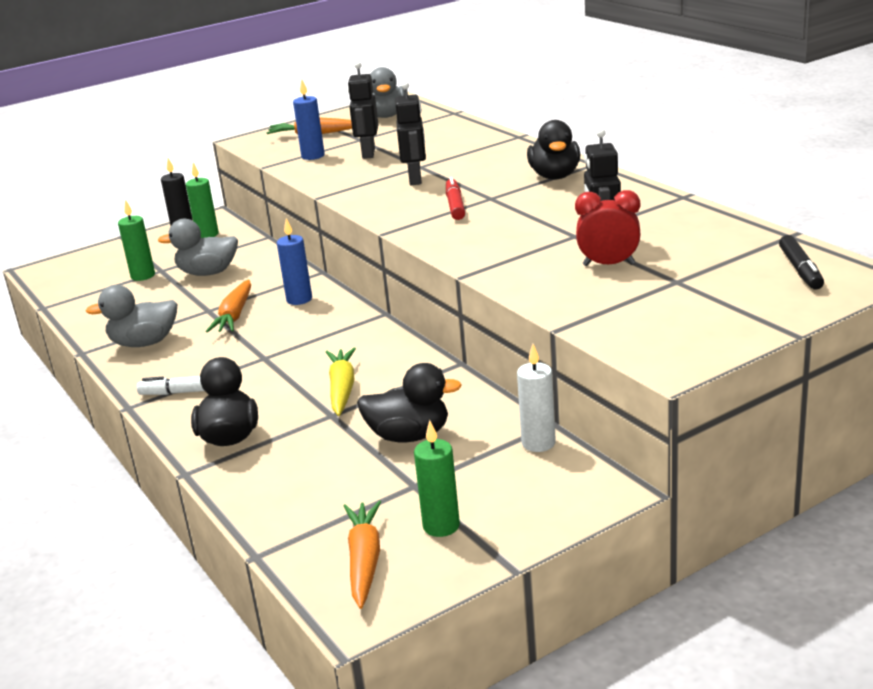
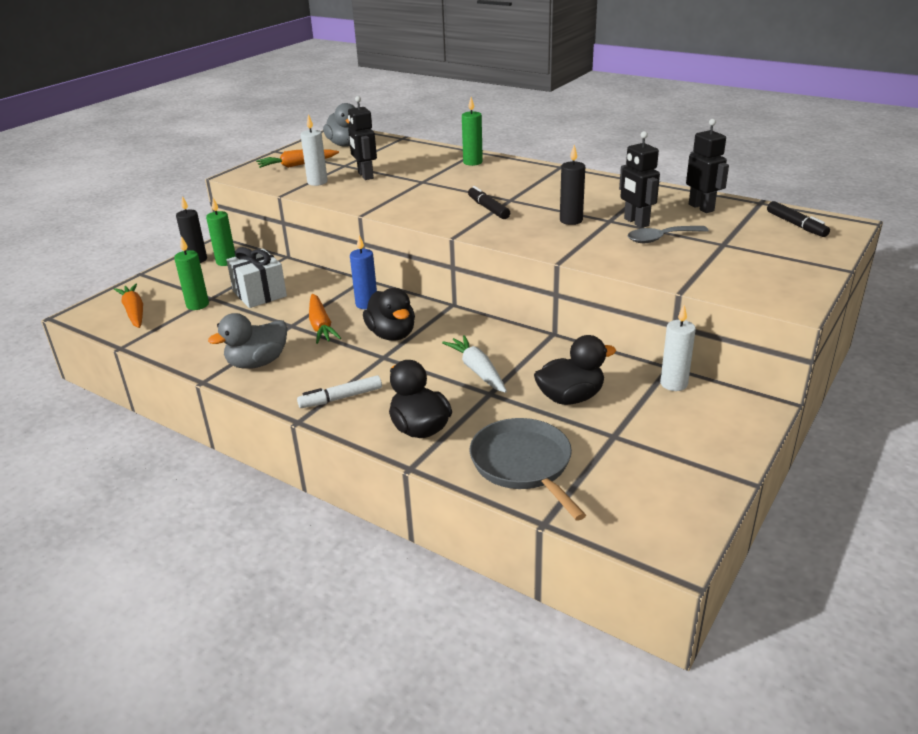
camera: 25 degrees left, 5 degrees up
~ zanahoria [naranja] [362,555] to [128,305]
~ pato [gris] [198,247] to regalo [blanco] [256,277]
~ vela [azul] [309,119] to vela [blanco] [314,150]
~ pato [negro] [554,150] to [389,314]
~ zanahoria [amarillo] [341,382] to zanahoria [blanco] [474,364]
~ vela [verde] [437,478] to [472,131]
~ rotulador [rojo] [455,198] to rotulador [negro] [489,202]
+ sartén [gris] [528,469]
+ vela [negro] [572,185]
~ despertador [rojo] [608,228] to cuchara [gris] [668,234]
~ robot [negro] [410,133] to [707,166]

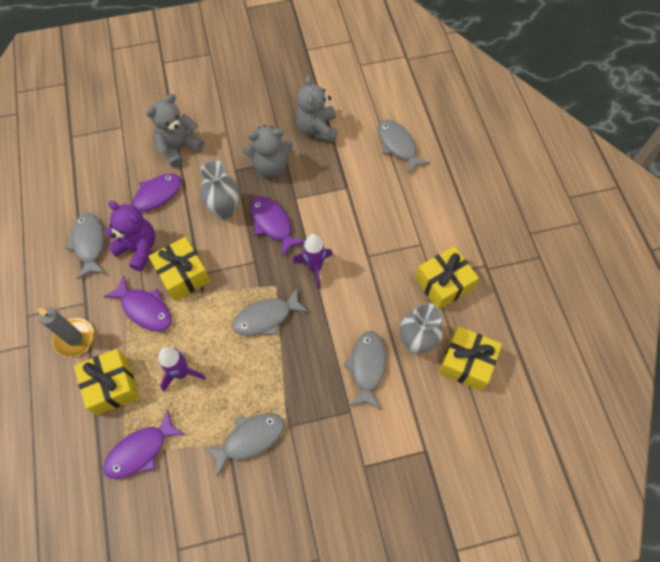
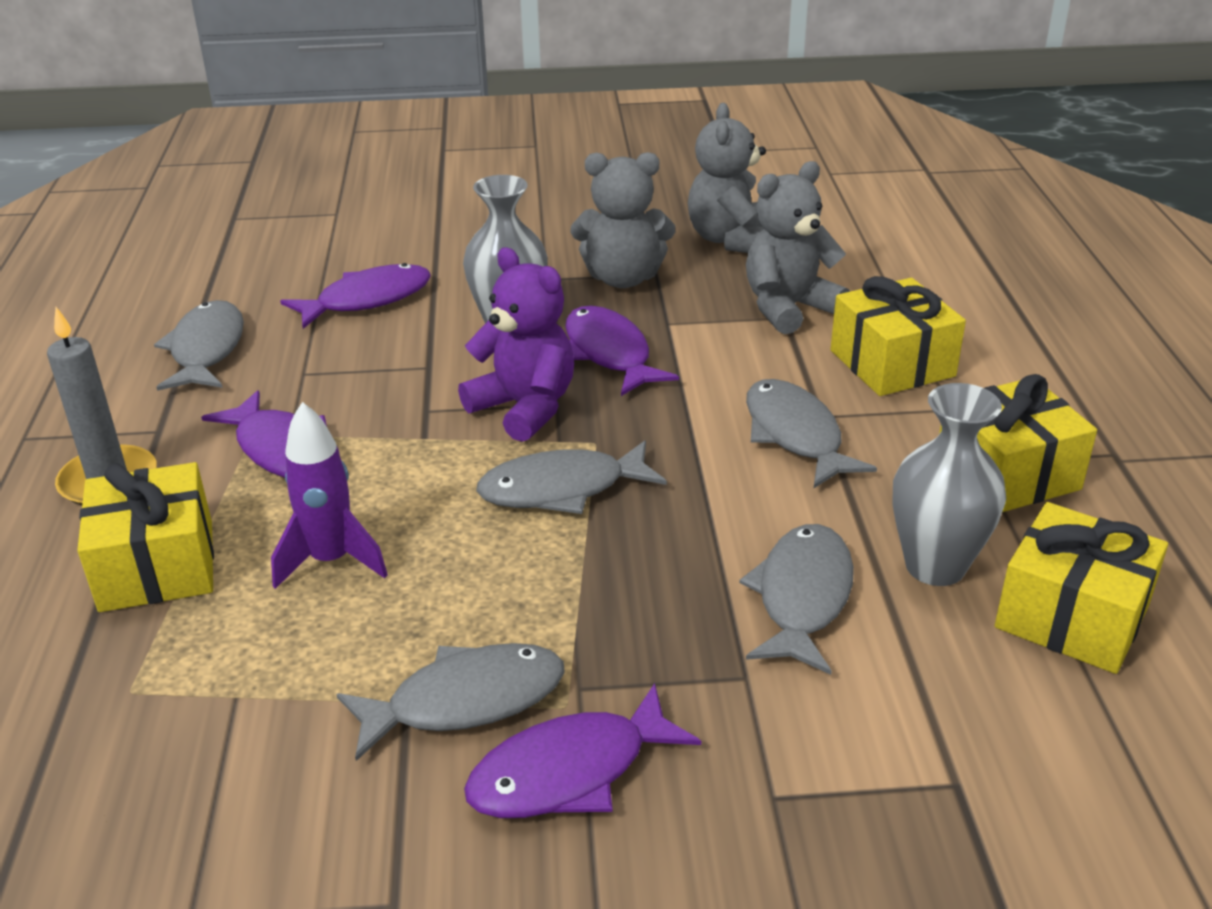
camera: 10 degrees right, 30 degrees down
~ osito [morado] [130,236] to [516,344]
~ pez [morado] [144,444] to [582,750]
~ osito [gris] [175,130] to [798,247]
~ pez [gris] [404,147] to [811,434]
~ regalo [amarillo] [179,269] to [898,336]
- cohete [morado] [313,261]

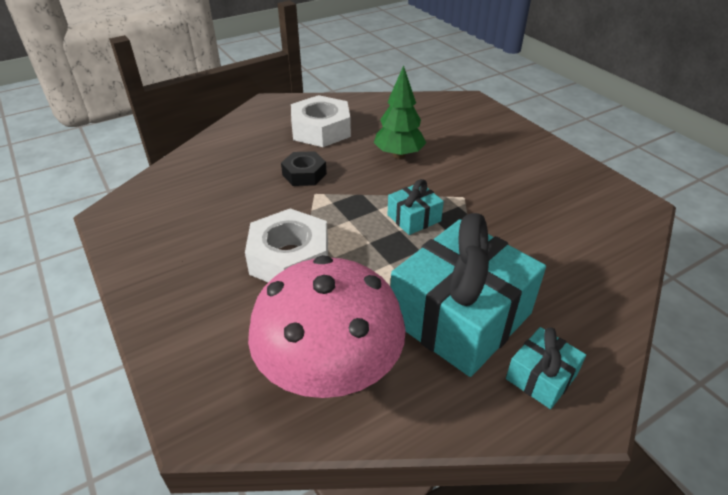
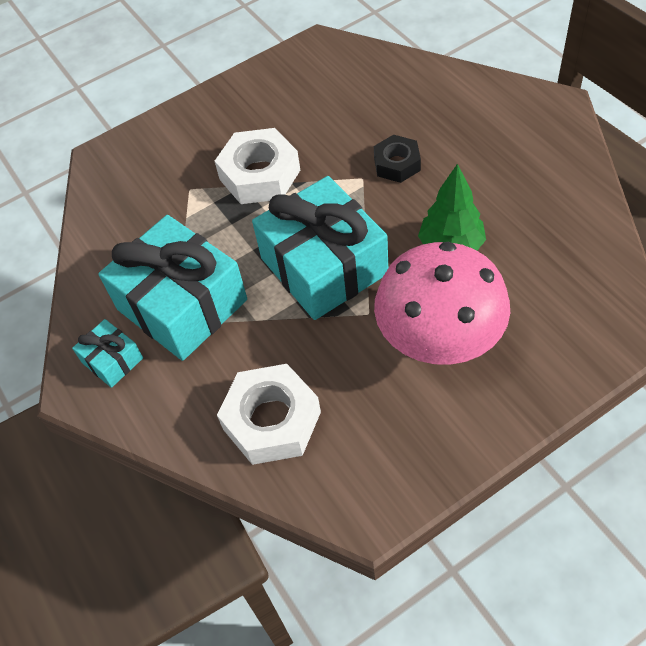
camera: 95 degrees right, 15 degrees up
~ tuerca [blanco] [321,121] to [269,414]
~ regalo [turquesa] [415,207] = [320,248] x2.19
~ seta [rosa] [327,326] to [442,303]

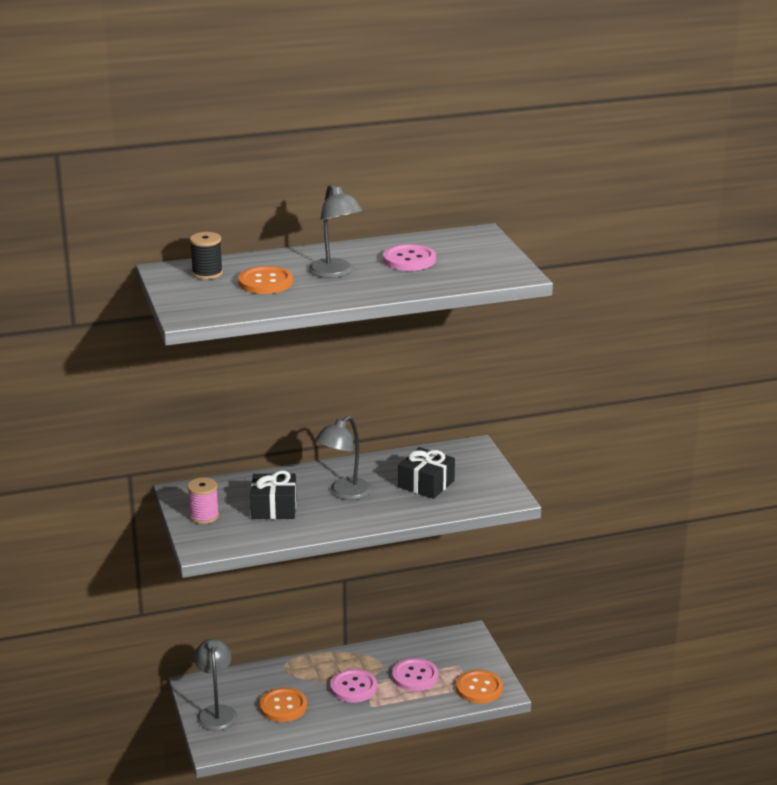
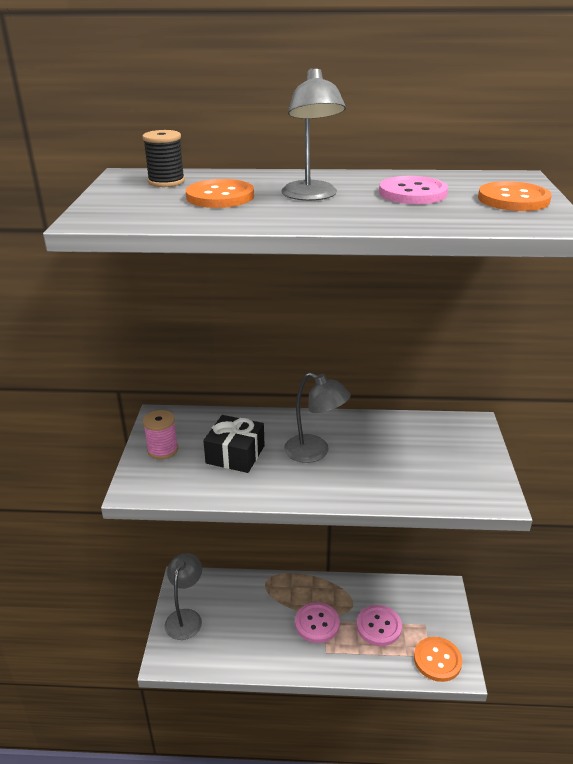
camera: 20 degrees right, 5 degrees up
~ lámpara [gris] [343,458] = [317,418] 120 degrees counterclockwise
~ botón [naranja] [283,704] to [515,196]
- regalo [negro] [426,473]

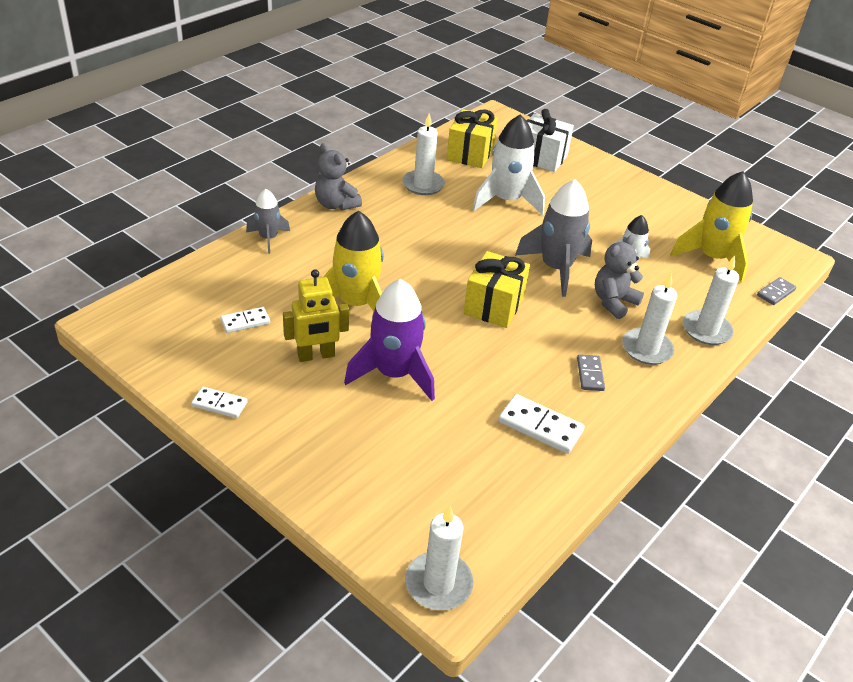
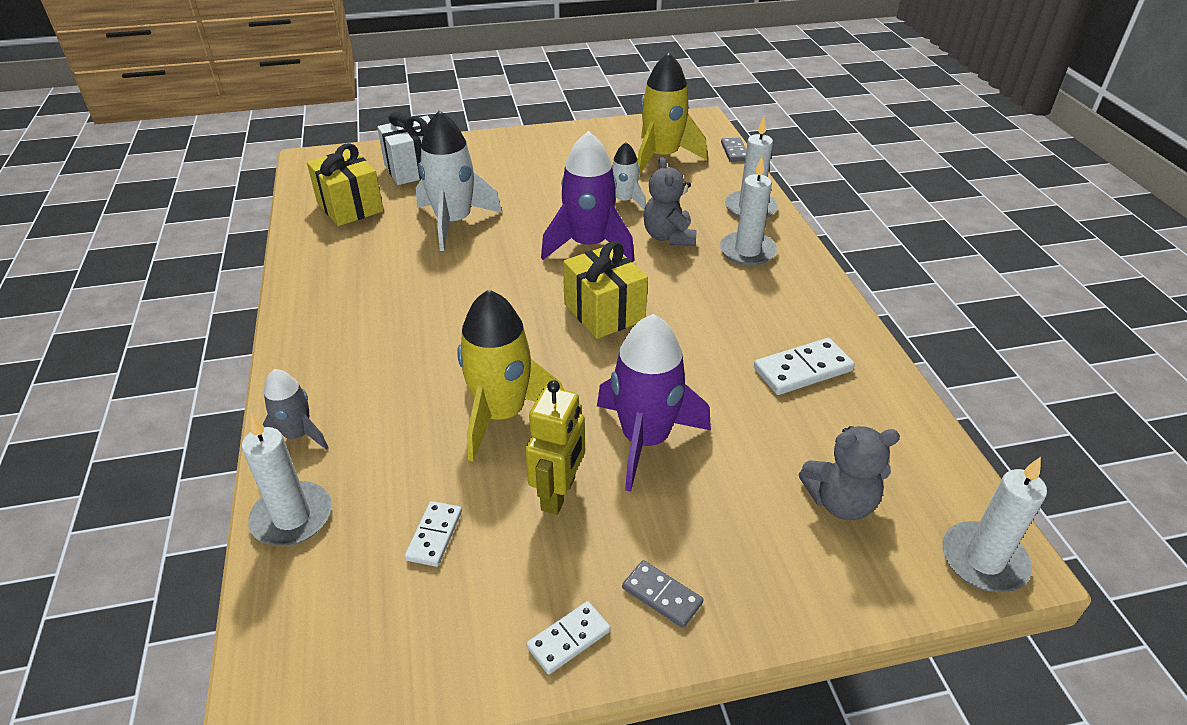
camera: 50 degrees left, 0 degrees up
~ vela [blanco] [423,154] to [287,480]
~ cohete [gris] [553,238] to cohete [morado] [588,196]
~ ficha de dominó [gris] [591,372] to [663,594]
~ osito [gris] [338,177] to [849,473]

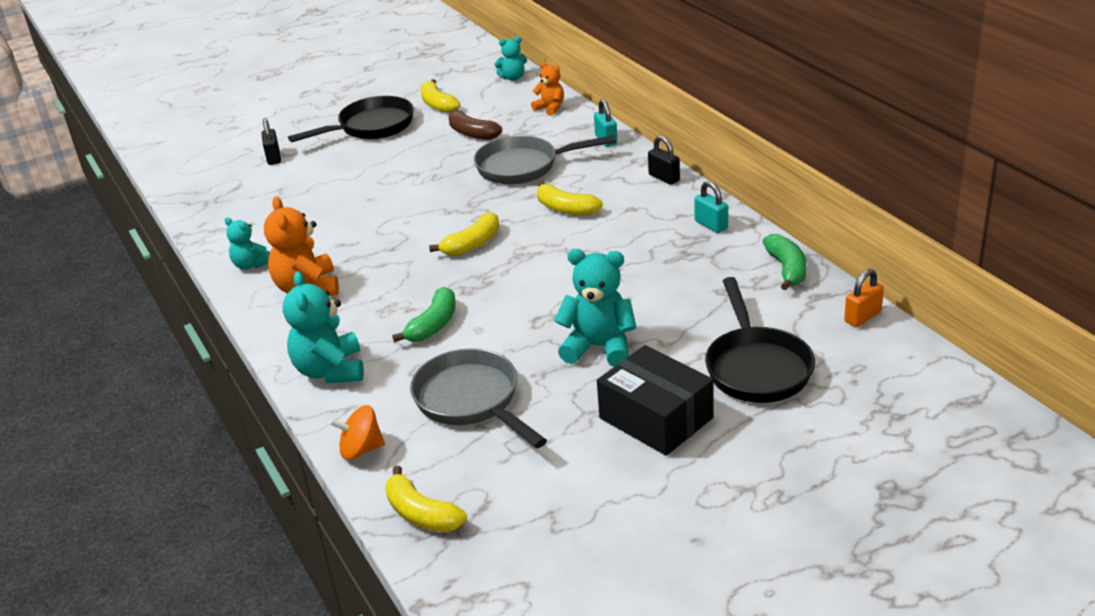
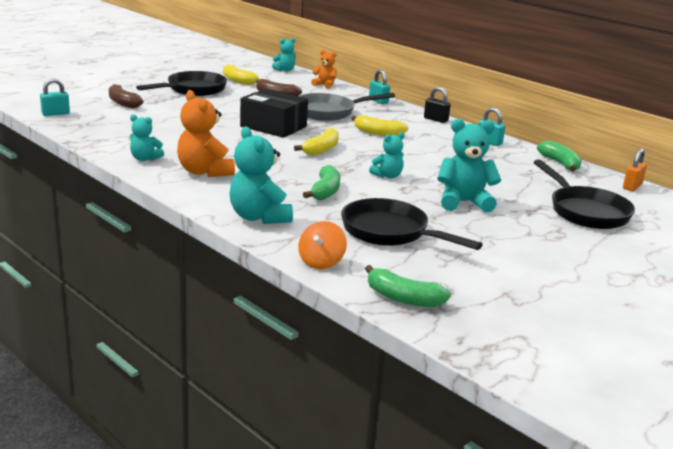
camera: 20 degrees left, 10 degrees down
+ candado [turquesa] [55,97]
~ candado [negro] [271,141] to plátano [marrón] [126,96]
~ caja [negro] [655,400] to [274,113]
~ peonza [naranja] [357,432] = [322,245] 45 degrees counterclockwise
~ sartén [gris] [478,398] to sartén [negro] [412,224]
~ plátano [amarillo] [426,499] to plátano [verde] [408,286]
+ osito [turquesa] [386,155]

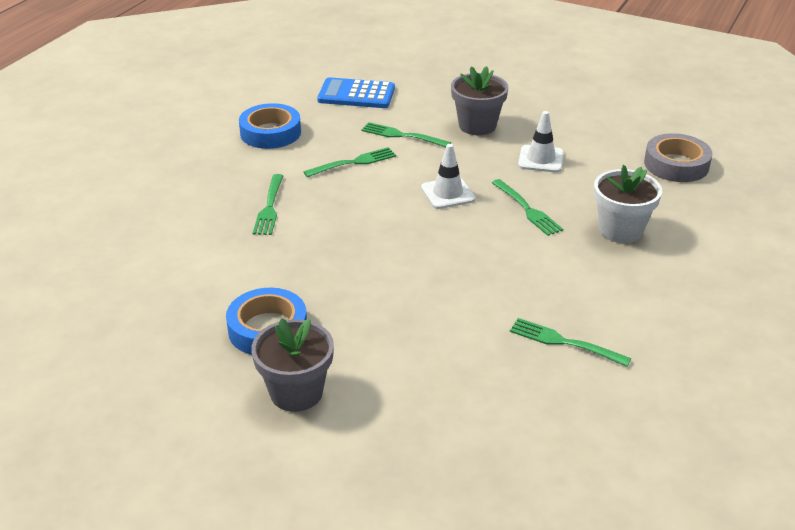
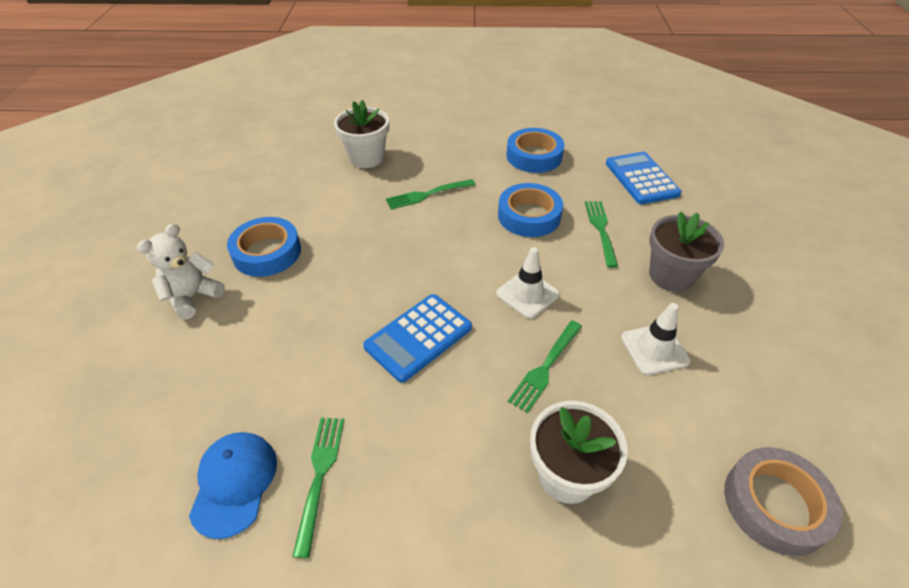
camera: 65 degrees right, 10 degrees up
~ maceta [gris] [292,365] to osito [blanco] [181,271]
+ gorra [azul] [233,485]
+ maceta [blanco] [361,134]
+ calculadora [azul] [417,338]
~ tenedor [verde] [349,162] to cinta adhesiva [azul] [530,210]

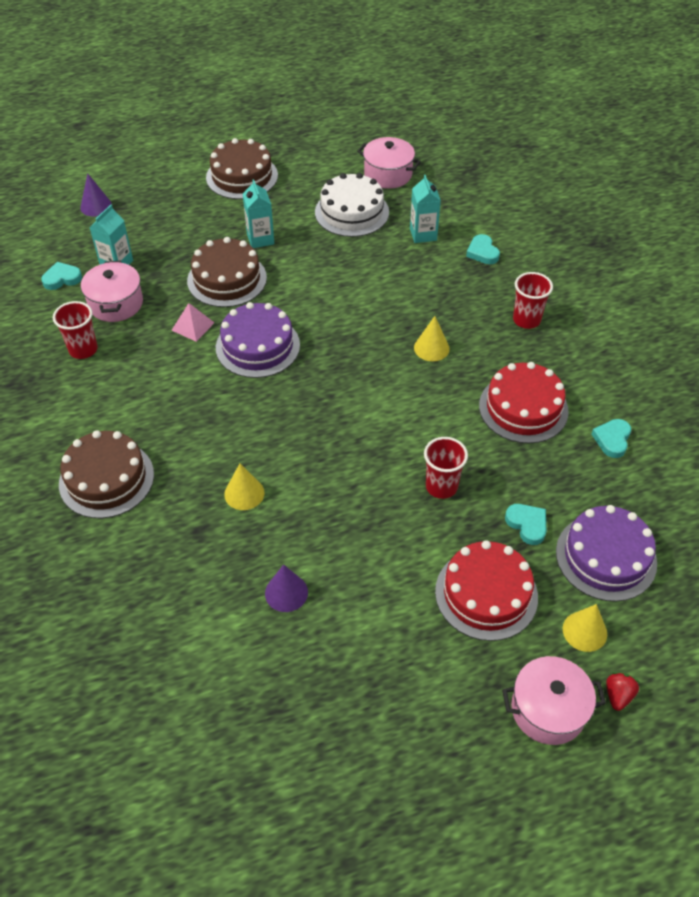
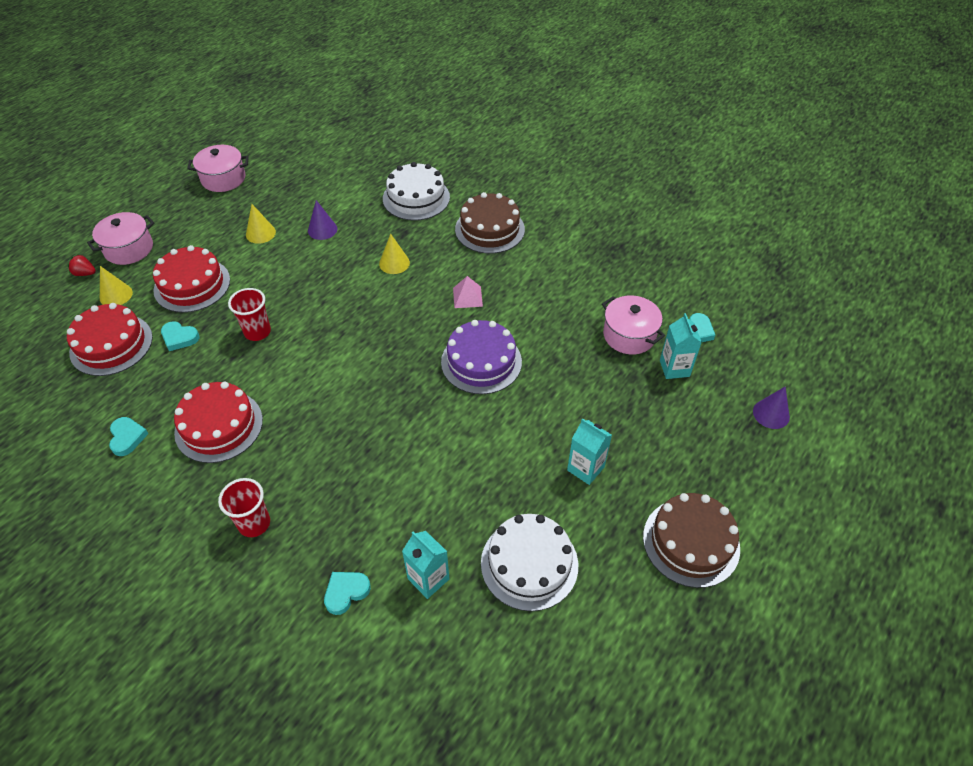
camera: 145 degrees right, 0 degrees up
~ tarta [morado] [606,553] to tarta [rojo] [110,339]
~ fresa [rojo] [622,691] = [82,265] 120 degrees clockwise
~ olla [rosa] [389,163] to [218,168]
~ cono [amarillo] [432,338] to [261,224]
~ corazón [turquesa] [483,249] = [347,593] 75 degrees counterclockwise
+ tarta [blanco] [416,191]
~ pirámide [rosa] [192,322] to [468,292]
- vaso [rojo] [75,330]
- tarta [marrón] [227,272]

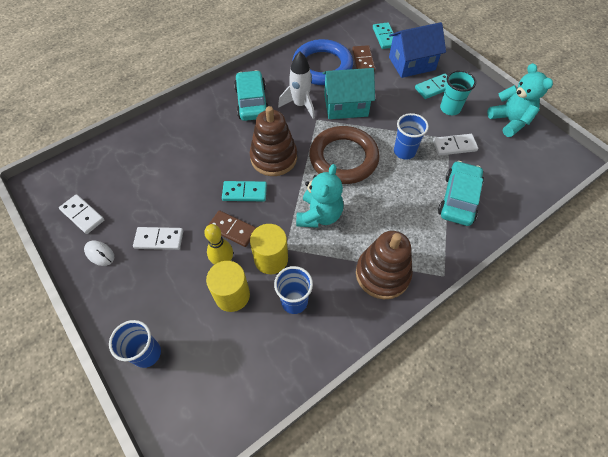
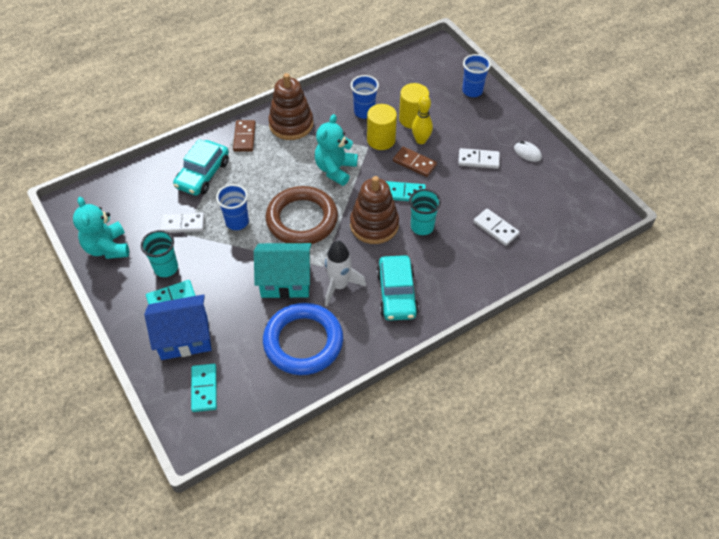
camera: 175 degrees left, 5 degrees down
~ ficha de dominó [marrón] [363,58] to [244,136]
+ vaso [turquesa] [425,212]
~ ficha de dominó [blanco] [81,214] to [496,227]

